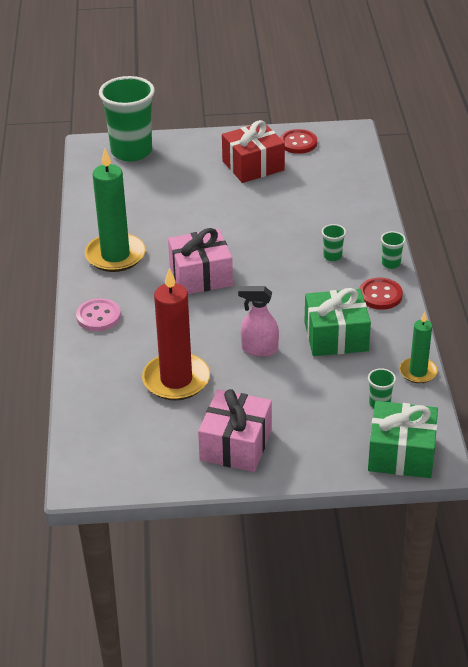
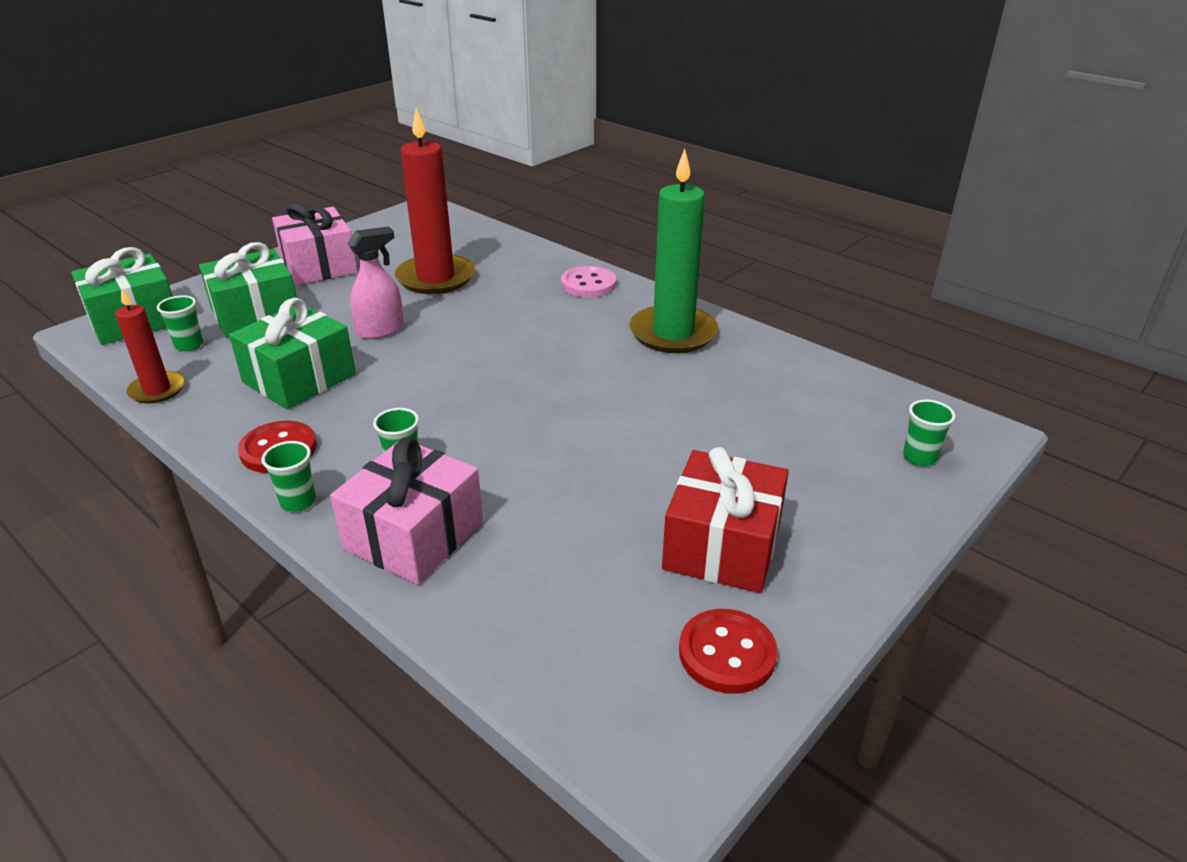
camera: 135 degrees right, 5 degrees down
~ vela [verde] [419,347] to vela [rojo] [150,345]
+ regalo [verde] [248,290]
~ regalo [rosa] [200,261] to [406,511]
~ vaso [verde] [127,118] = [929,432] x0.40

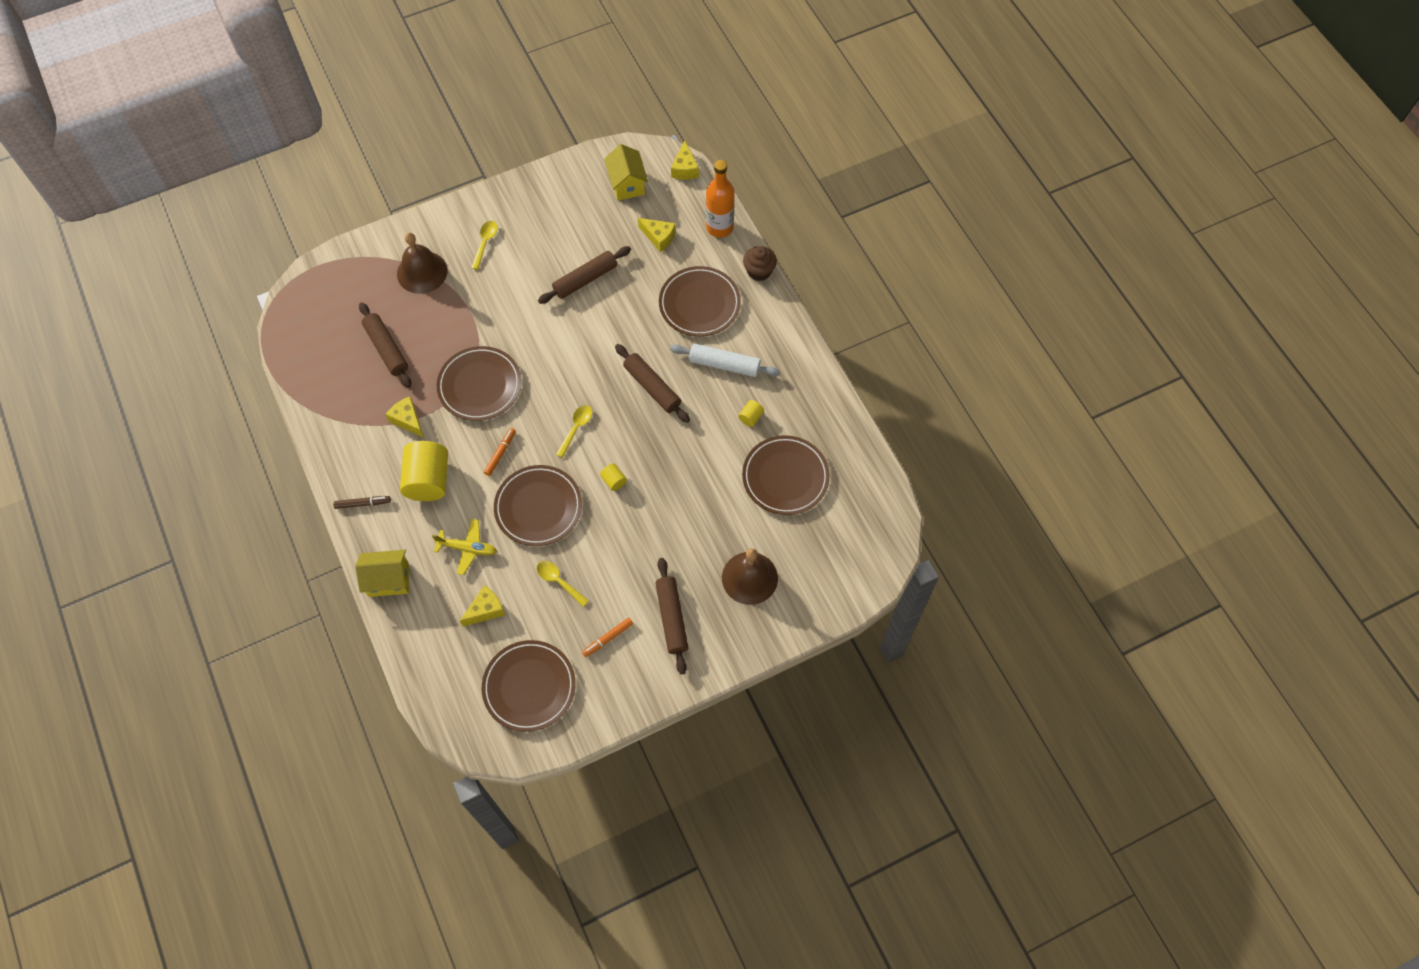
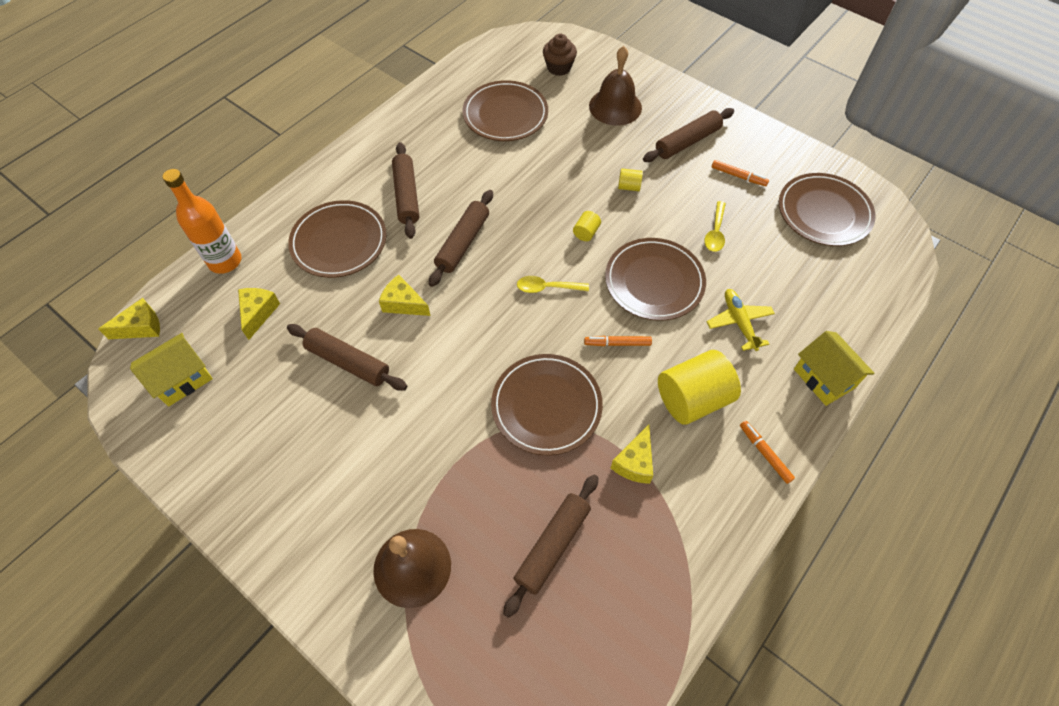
camera: 115 degrees left, 5 degrees down
~ queso [amarillo] [482,605] to [405,295]
~ rodillo [blanco] [725,360] to rodillo [marrón] [405,190]
~ magdalena [marrón] [760,263] to [560,55]
~ cilindro [amarillo] [751,413] to [630,180]
~ rotulador [marrón] [362,502] to rotulador [naranja] [767,452]
- cuchara [amarillo] [484,245]

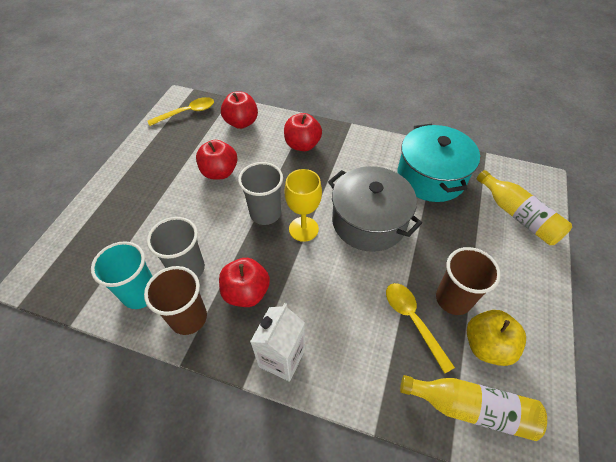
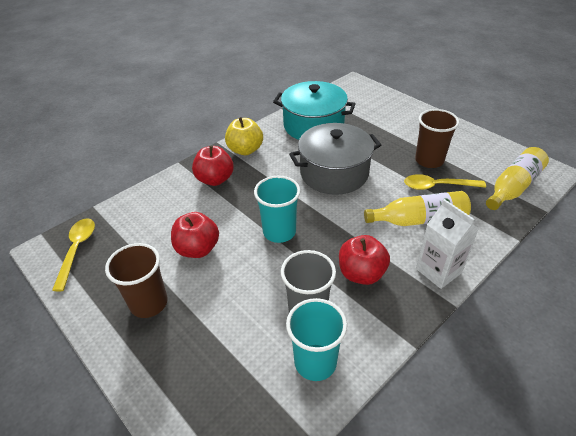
camera: 60 degrees left, 10 degrees down
~ vaso [marrón] [175,300] to [136,280]
~ manzana [amarillo] [496,338] to [244,136]
~ vaso [gris] [260,193] to vaso [turquesa] [277,209]
~ botella [amarillo] [524,207] to [417,208]
- manzana [rojo] [239,110]
- copa [amarillo] [303,205]

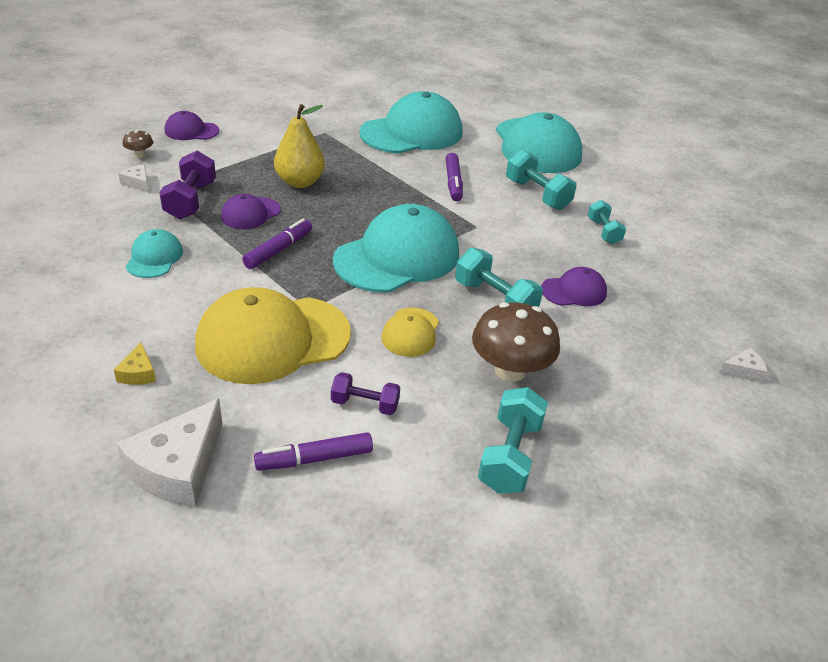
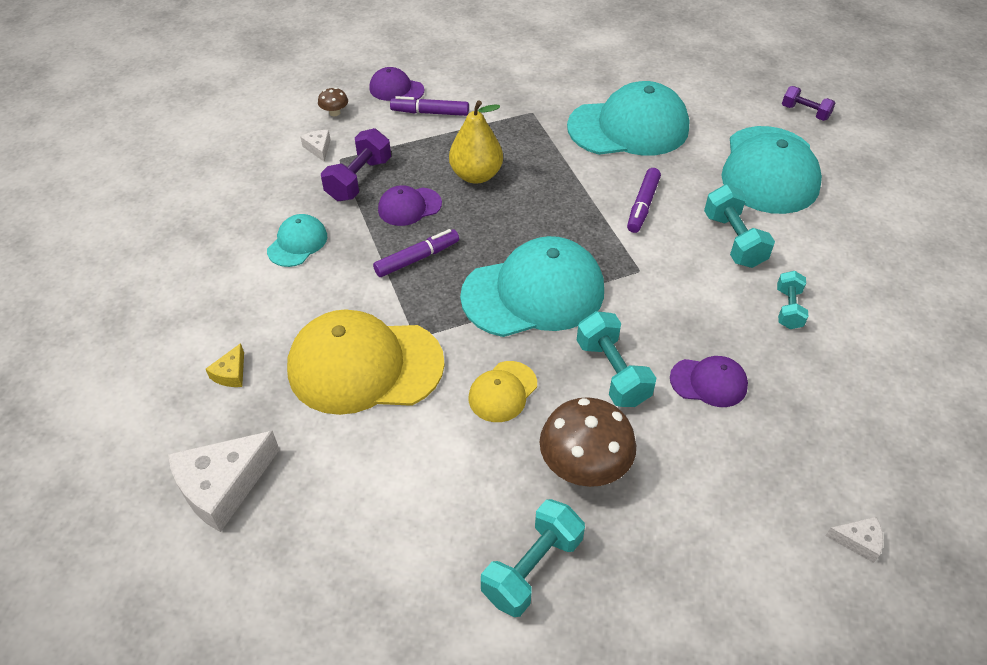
camera: 25 degrees right, 10 degrees up
~ rotulador [morado] [313,451] to [429,106]
~ mancuerna [morado] [365,393] to [808,103]

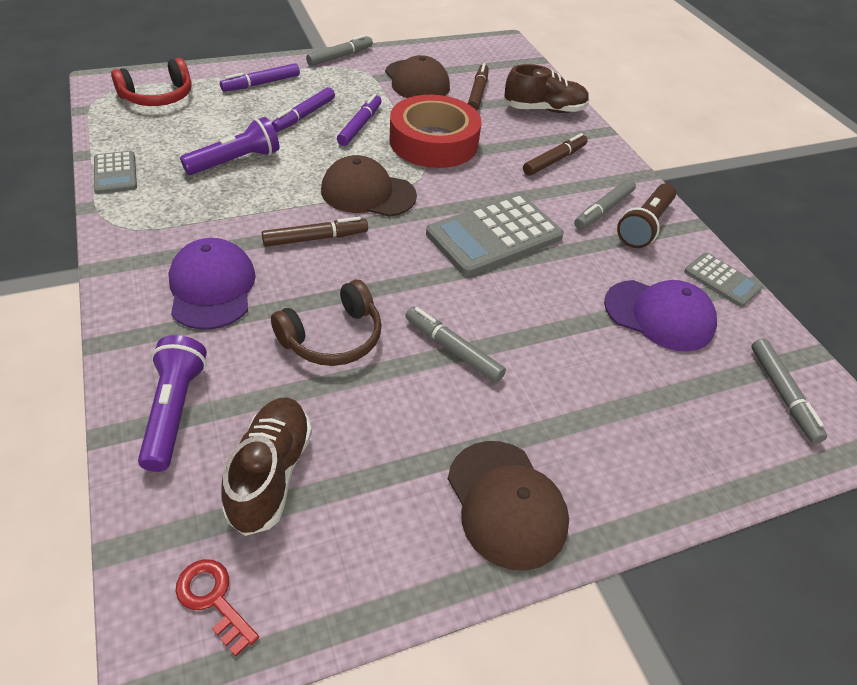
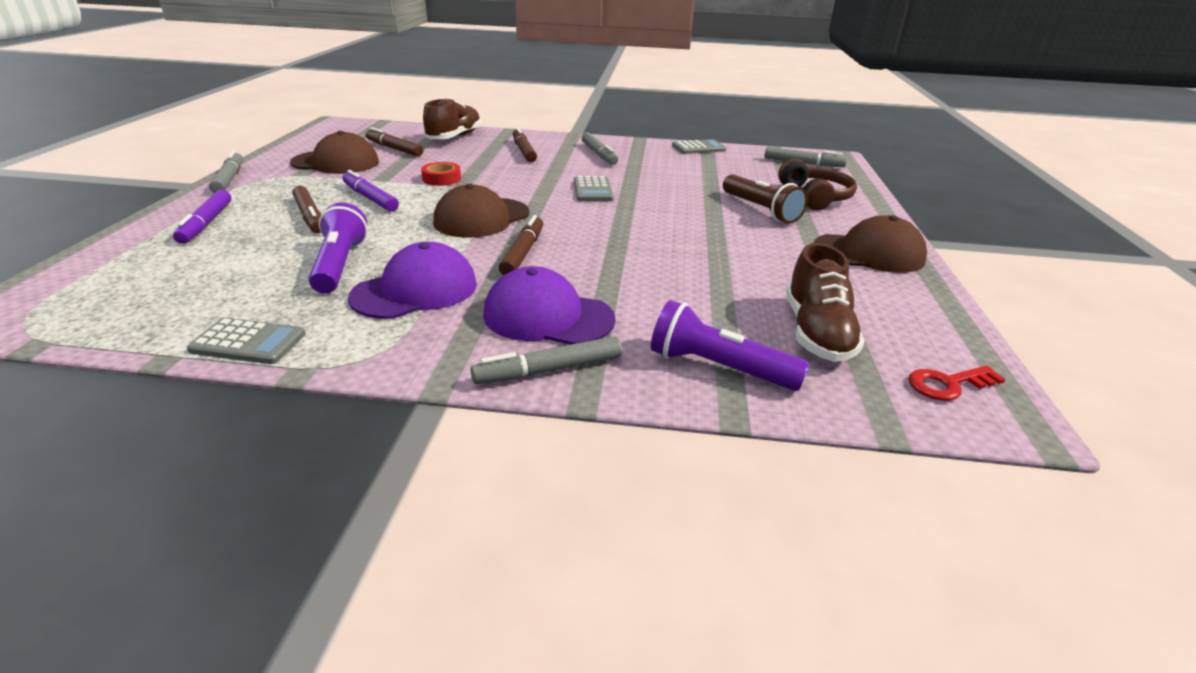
camera: 60 degrees left, 15 degrees down
~ rotulador [morado] [303,109] to rotulador [marrón] [306,209]
~ gorra [morado] [660,316] to [412,280]
~ cinta adhesiva [rojo] [435,131] = [441,174] x0.42
~ rotulador [gris] [455,345] to [546,360]
~ calculadora [gris] [495,235] = [594,188] x0.53
~ lámpara de mano [marrón] [646,215] to [765,199]
~ auriculares [marrón] [326,323] to [817,184]
~ zapato [marrón] [267,466] = [825,302] 120 degrees counterclockwise
- auriculares [rojo] [151,82]

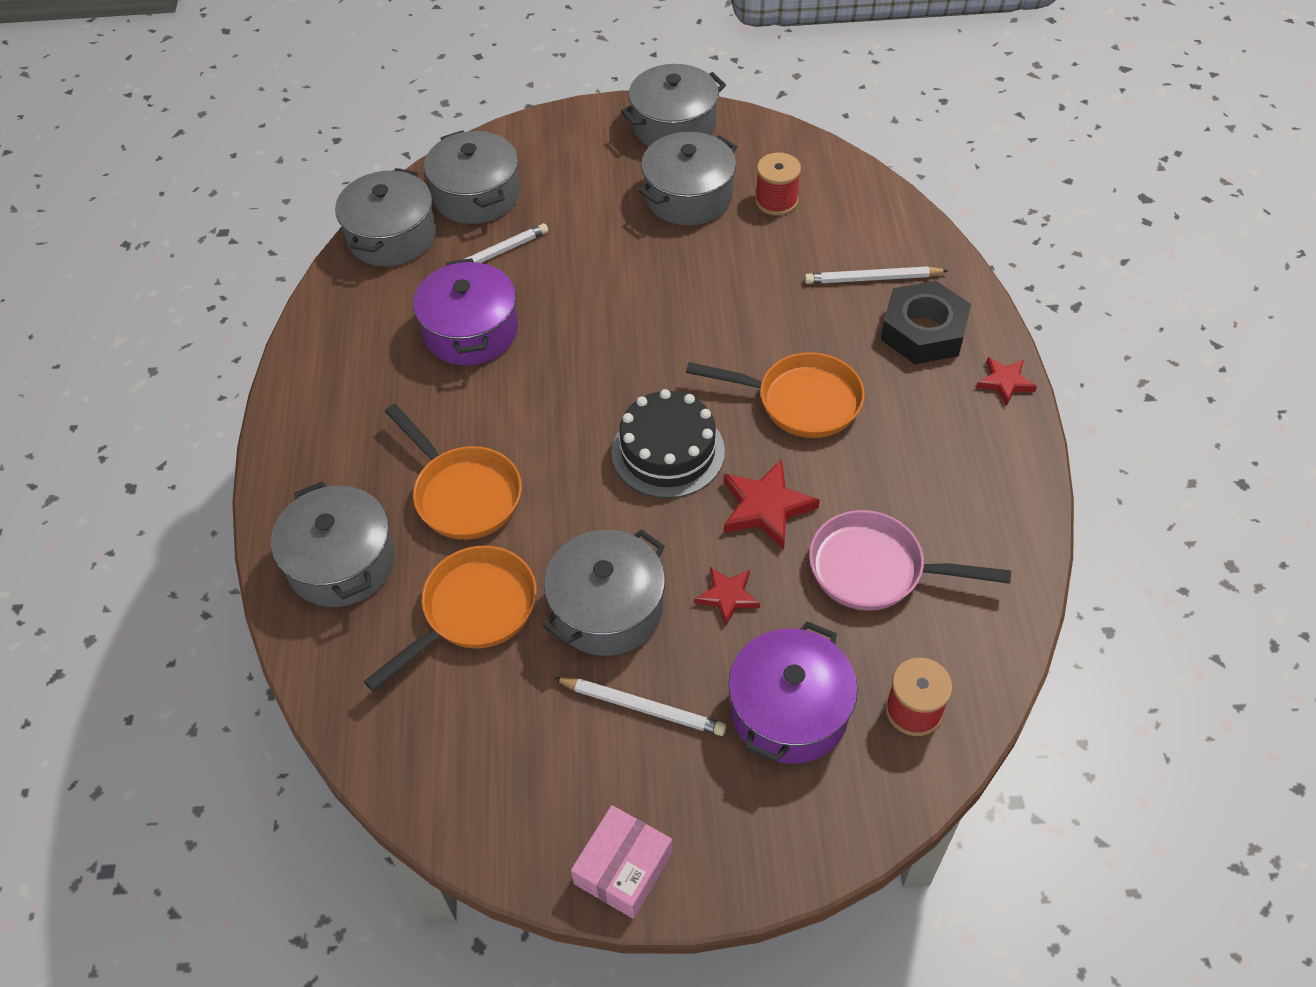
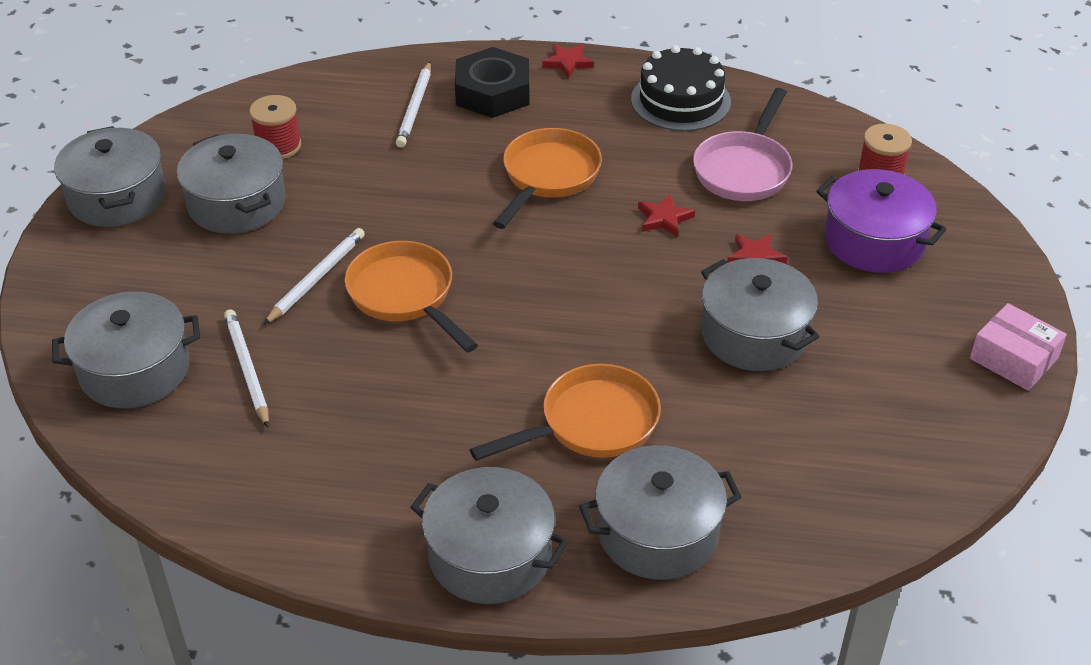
camera: 80 degrees left, 10 degrees down
~ lápiz [blanco] [640,706] to [314,276]
~ sartén [naranja] [450,618] to [411,297]
~ olla [gris] [385,217] to [489,535]
~ tarta [negro] [668,443] to [681,88]
~ estrella [rojo] [772,504] = [666,215] x0.62
- olla [morado] [465,311]

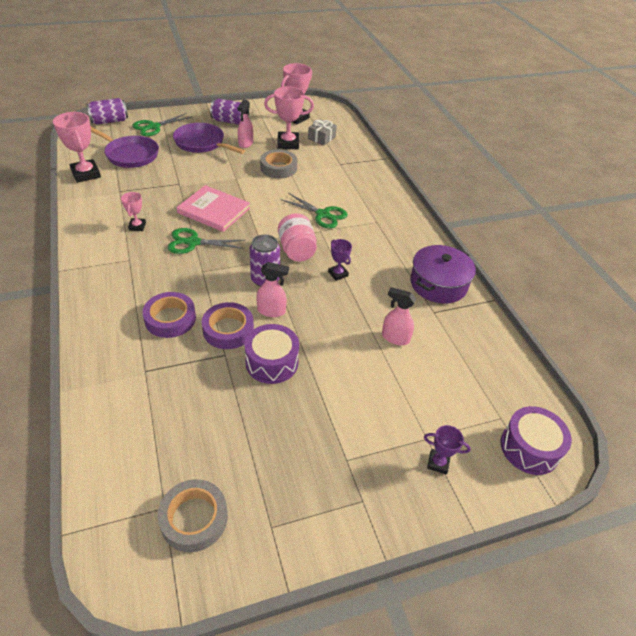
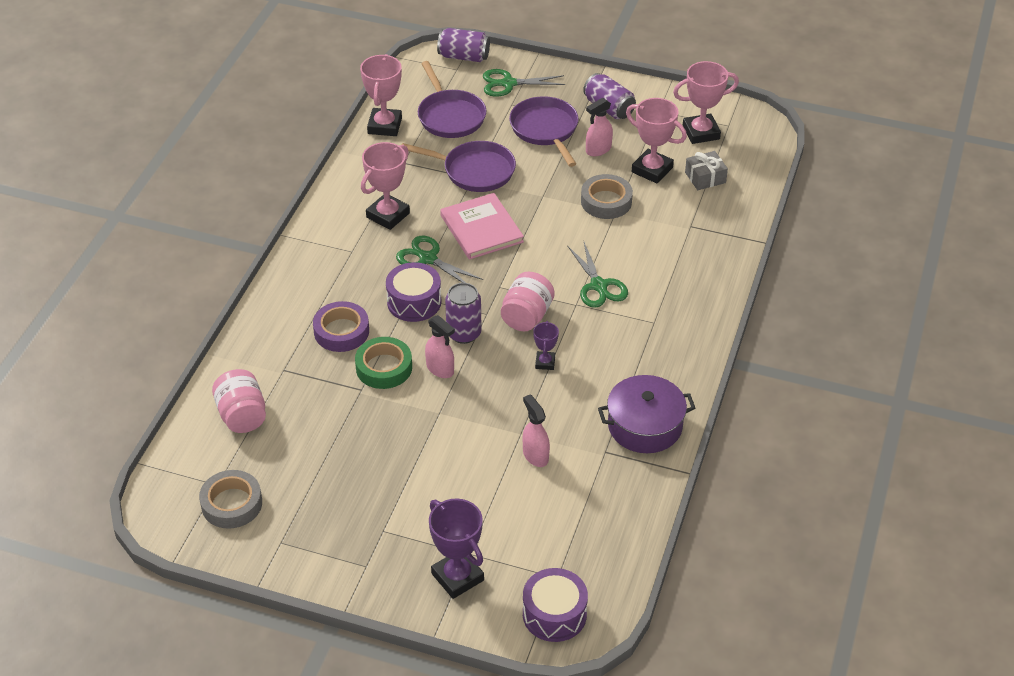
camera: 40 degrees right, 0 degrees up
+ tarro [rosa] [239,401]
~ cinta adhesiva [morado] [228,325] to cinta adhesiva [verde] [383,363]
~ trofeo [rosa] [133,211] = [385,186] x1.84
~ tambor [morado] [271,354] to [413,292]
+ sartén [morado] [459,166]
~ trofeo [morado] [447,450] = [456,549] x1.84

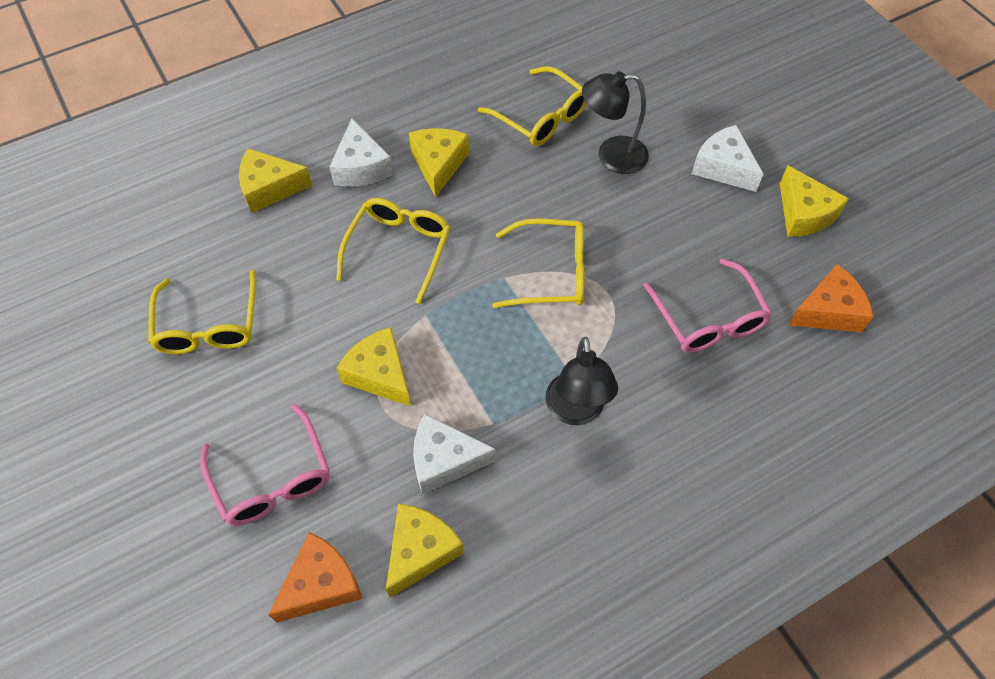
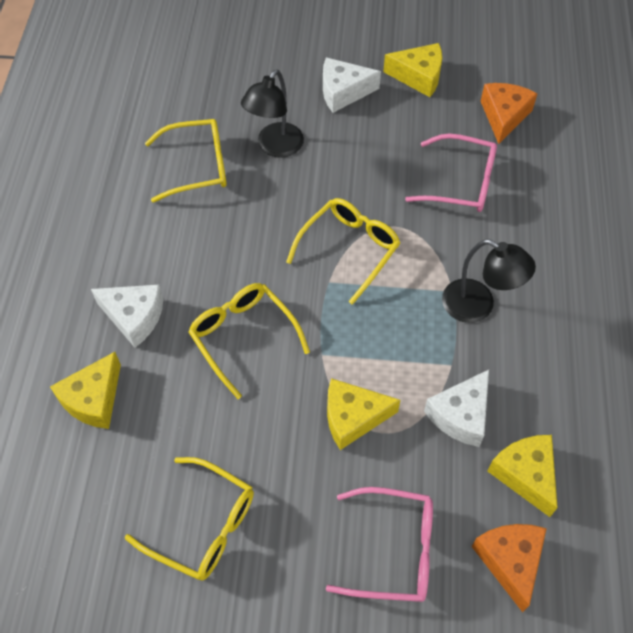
camera: 55 degrees left, 0 degrees up
- queso [amarillo] [439,163]

